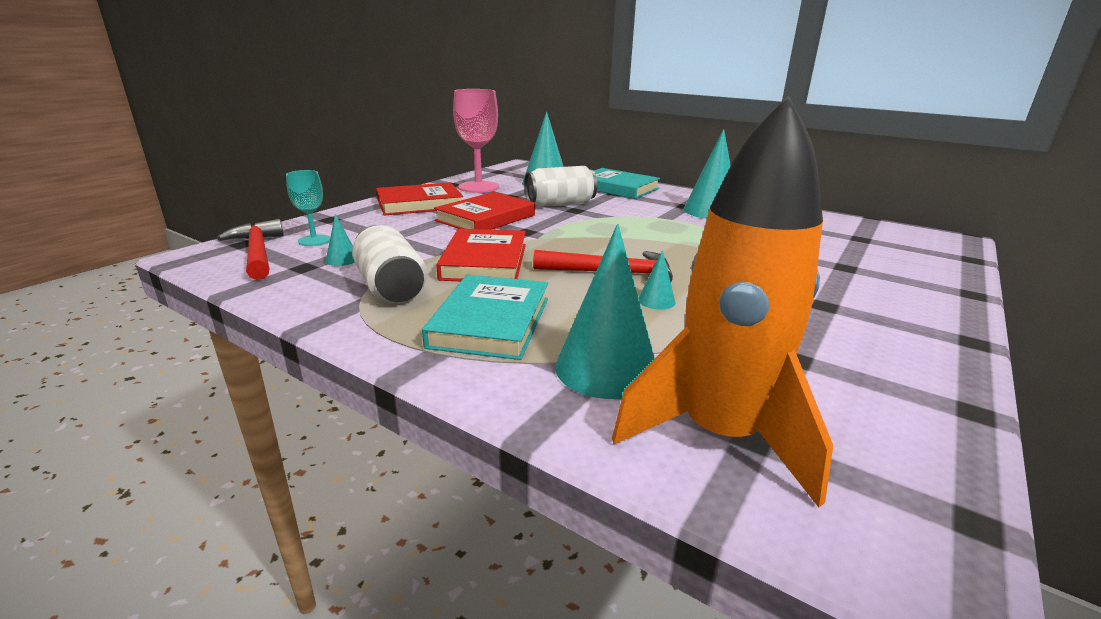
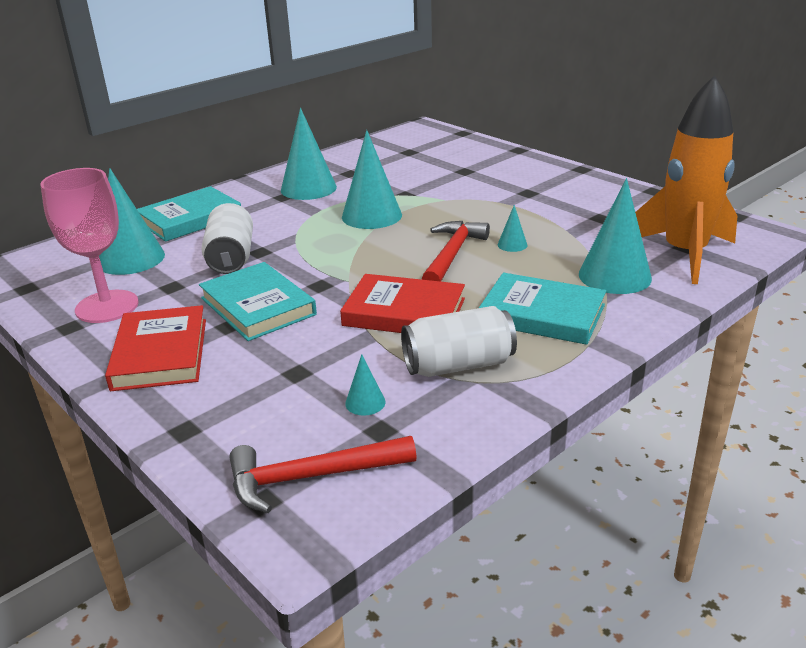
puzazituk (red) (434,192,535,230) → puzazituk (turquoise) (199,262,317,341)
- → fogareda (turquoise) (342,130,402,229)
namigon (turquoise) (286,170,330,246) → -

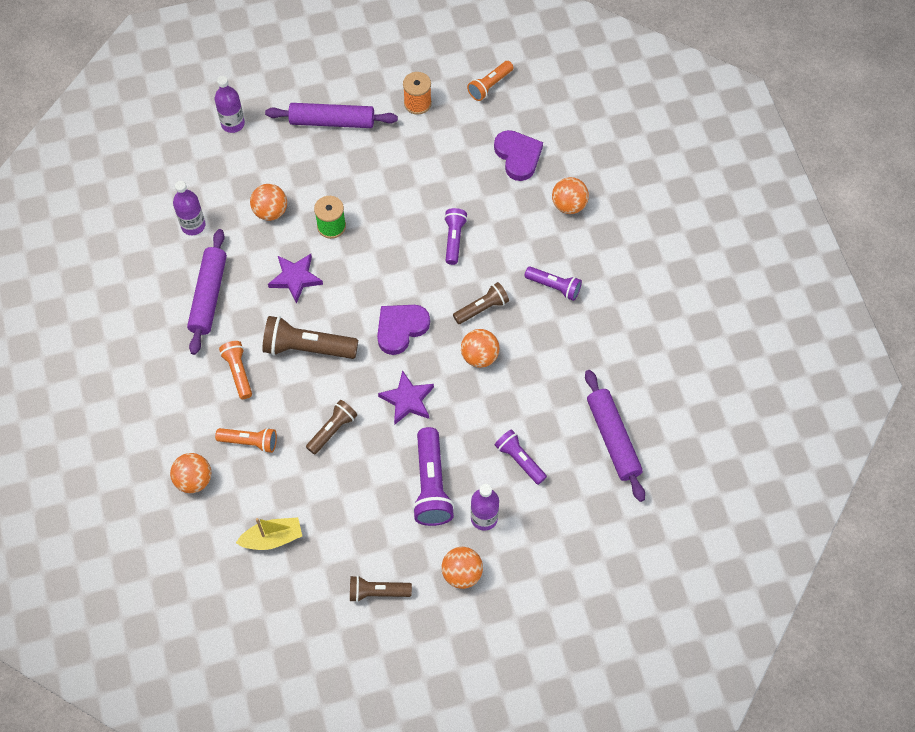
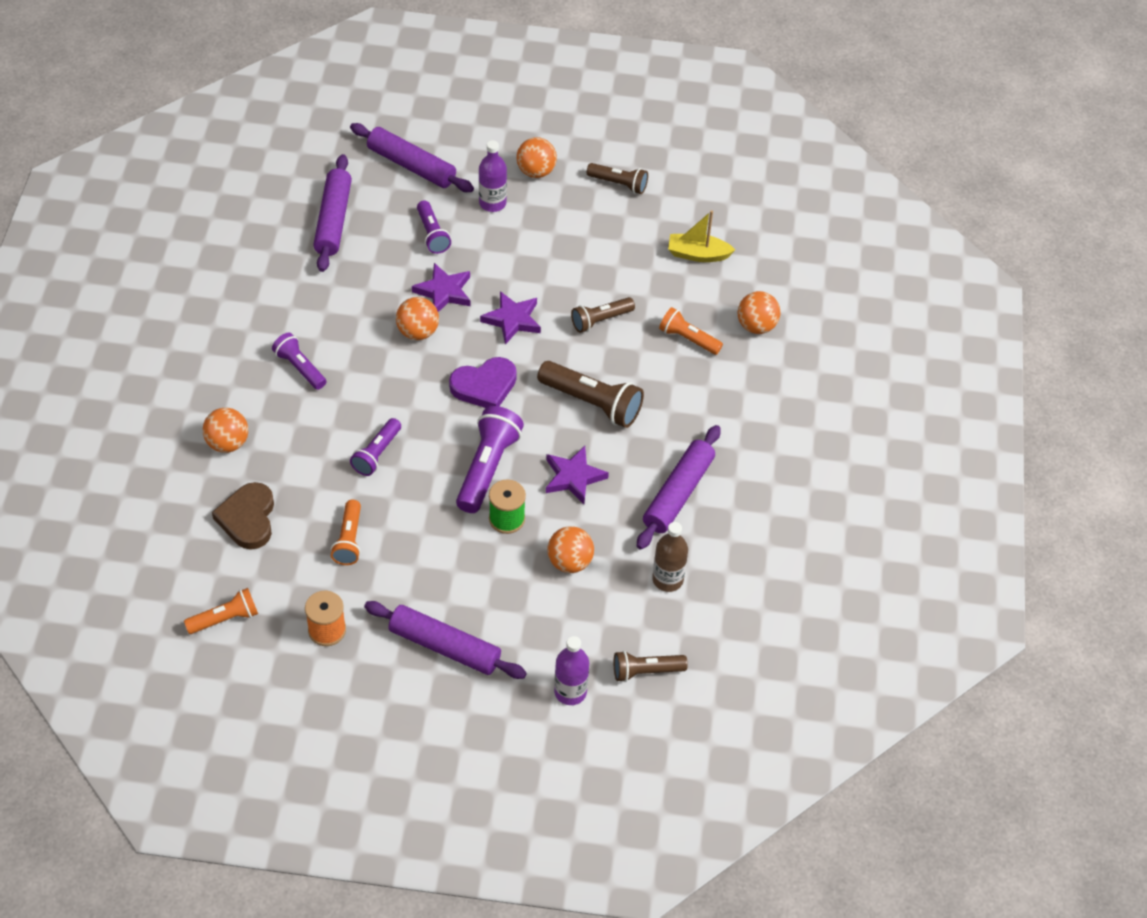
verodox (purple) (494,130,543,181) → verodox (brown) (212,482,274,550)
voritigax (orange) (219,341,252,399) → voritigax (orange) (331,500,361,565), shifted
- → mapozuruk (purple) (350,123,474,192)
- → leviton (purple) (412,263,470,312)
voritigax (purple) (412,427,455,526) → voritigax (purple) (456,406,524,513), shifted
voritigax (brown) (453,282,509,324) → voritigax (brown) (614,651,688,682), shifted
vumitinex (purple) (173,181,205,235) → vumitinex (brown) (652,522,688,592)

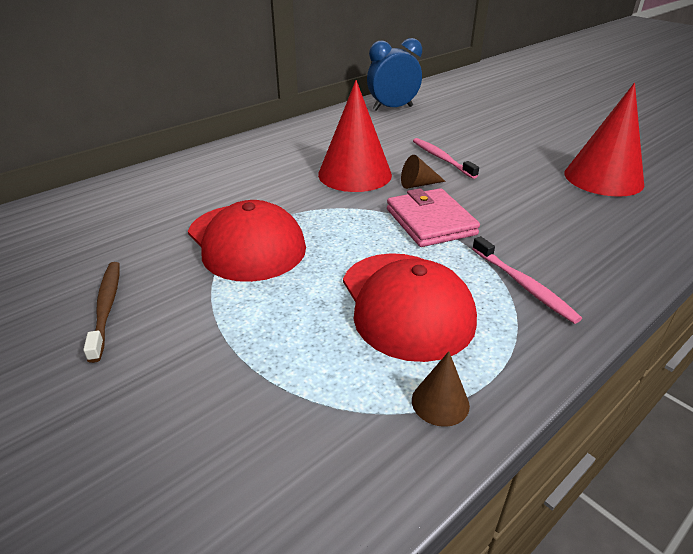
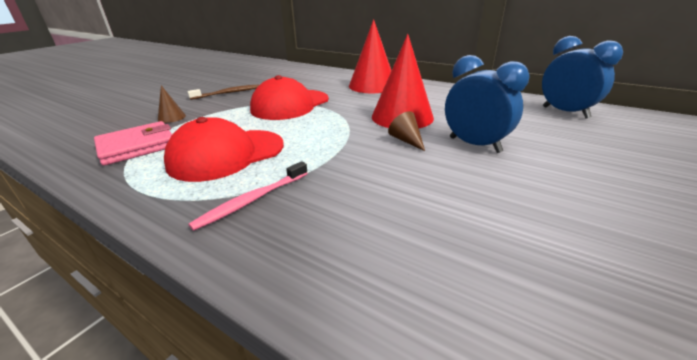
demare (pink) (387,188,480,247) → demare (pink) (94,121,172,166), shifted
fogareda (brown) (412,351,470,427) → fogareda (brown) (158,85,186,123), shifted
fogareda (red) (564,83,644,197) → fogareda (red) (349,19,392,93), shifted
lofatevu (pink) (413,138,479,179) → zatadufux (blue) (445,55,530,153)

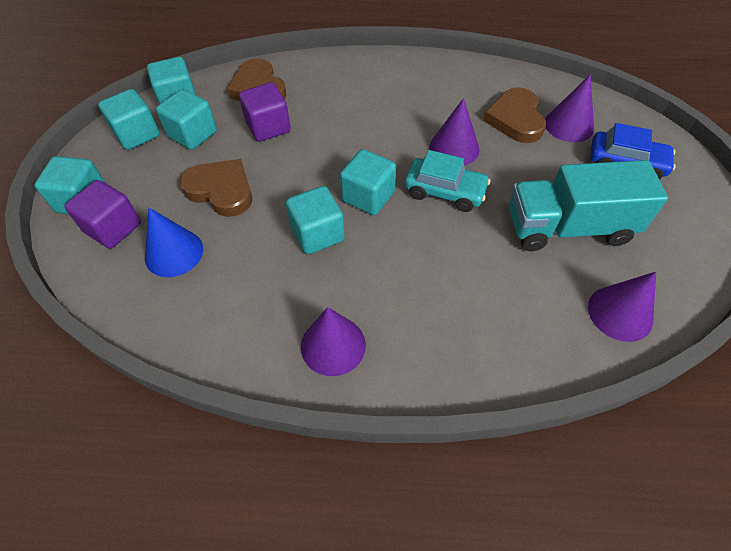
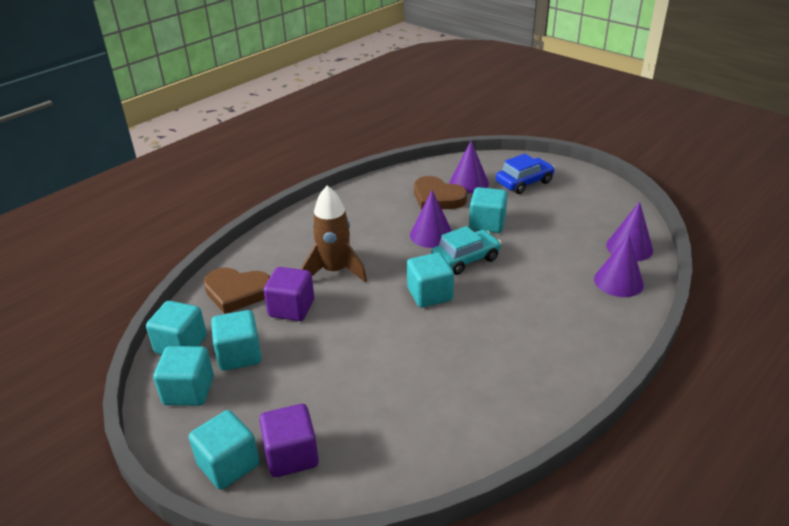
- → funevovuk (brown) (302,186,367,283)
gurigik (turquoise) (286,186,345,254) → gurigik (turquoise) (469,187,507,233), shifted
fogareda (purple) (301,307,366,376) → fogareda (purple) (594,235,644,297), shifted
fogareda (blue) (145,208,203,277) → -
verodox (brown) (179,159,252,217) → -
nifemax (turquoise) (509,160,668,251) → -

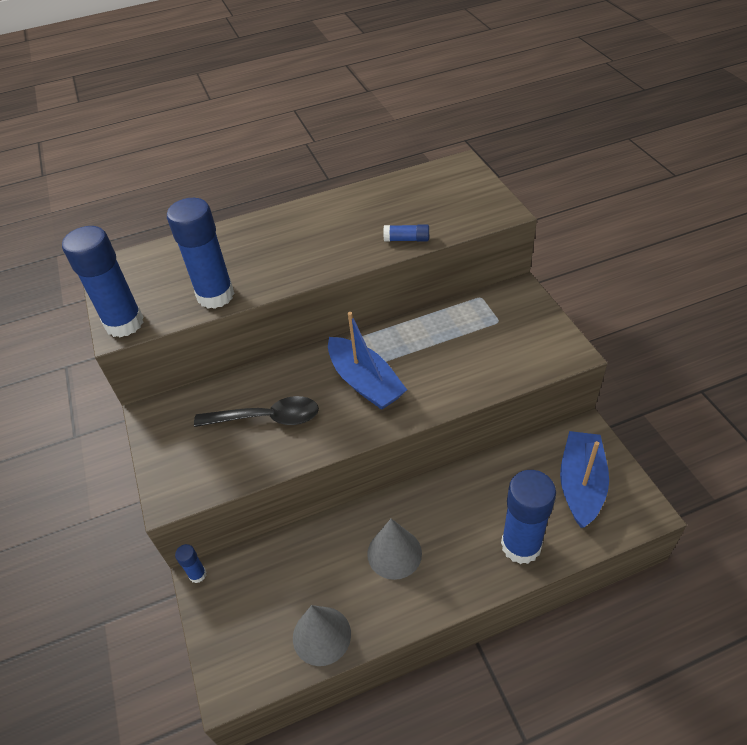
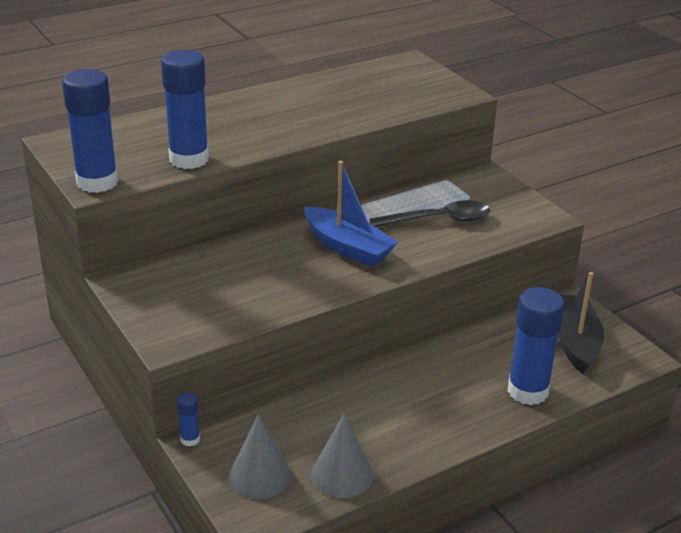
fogareda (grey) (367,519,422,580) → fogareda (grey) (229,414,292,499), shifted
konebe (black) (194,396,319,427) → konebe (black) (369,200,490,227), shifted
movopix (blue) (560,431,609,528) → movopix (black) (558,272,604,374)
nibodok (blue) (384,224,429,241) → -

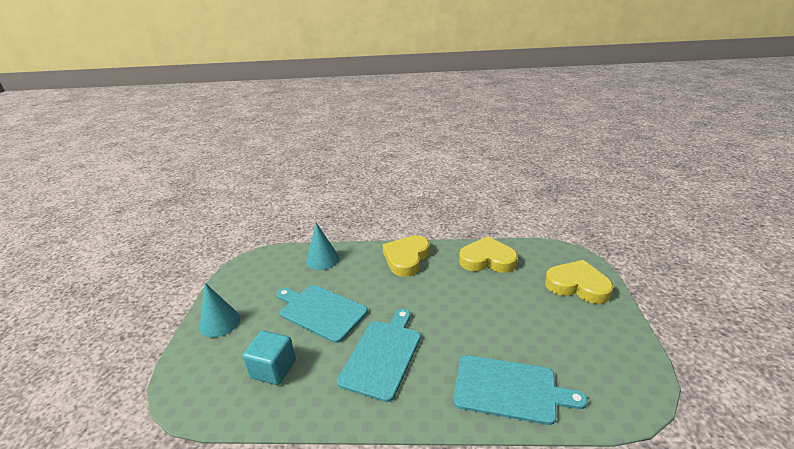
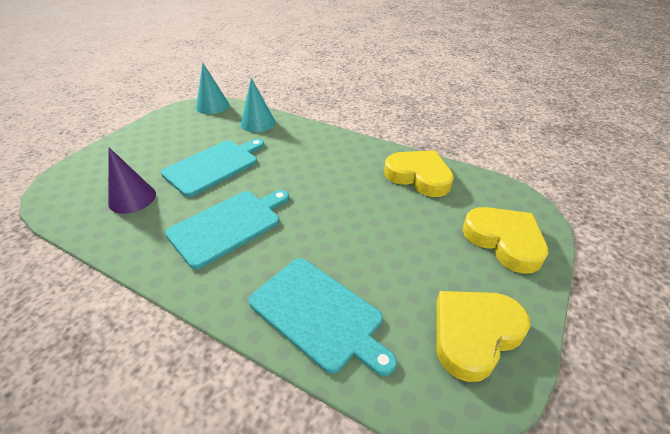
gurigik (turquoise) (242,330,296,385) → fogareda (purple) (108,148,156,214)
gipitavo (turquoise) (277,285,368,343) → gipitavo (turquoise) (161,138,265,197), 75 degrees clockwise
fogareda (turquoise) (200,283,240,338) → fogareda (turquoise) (196,63,229,114), shifted
verodox (yellow) (383,235,430,277) → verodox (yellow) (436,291,530,382), shifted

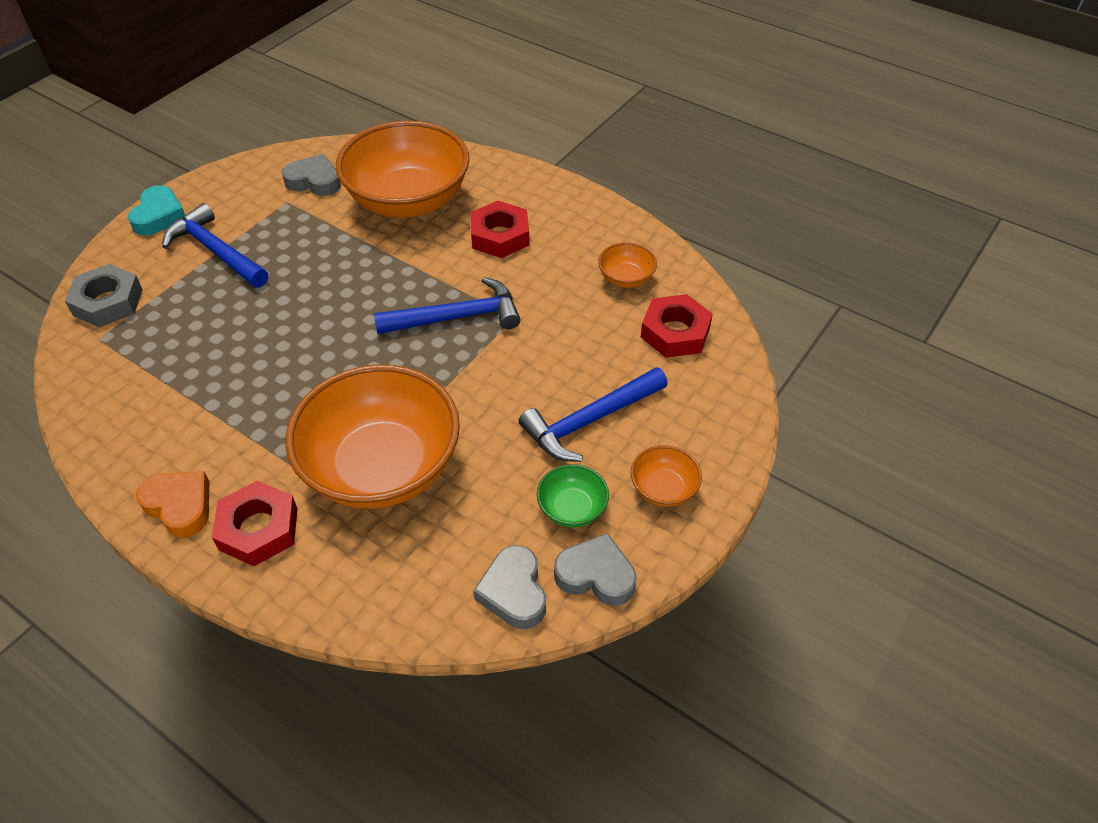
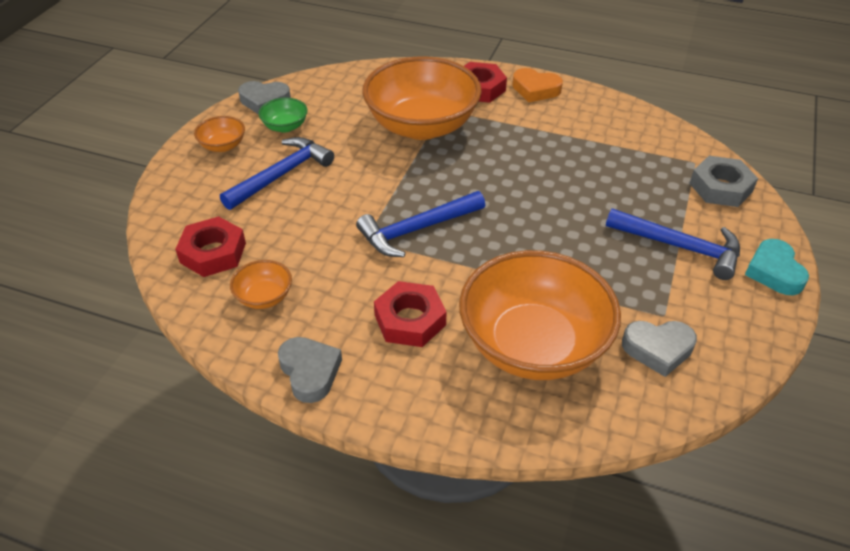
verodox (grey) (473,545,546,629) → verodox (grey) (278,337,342,403), shifted

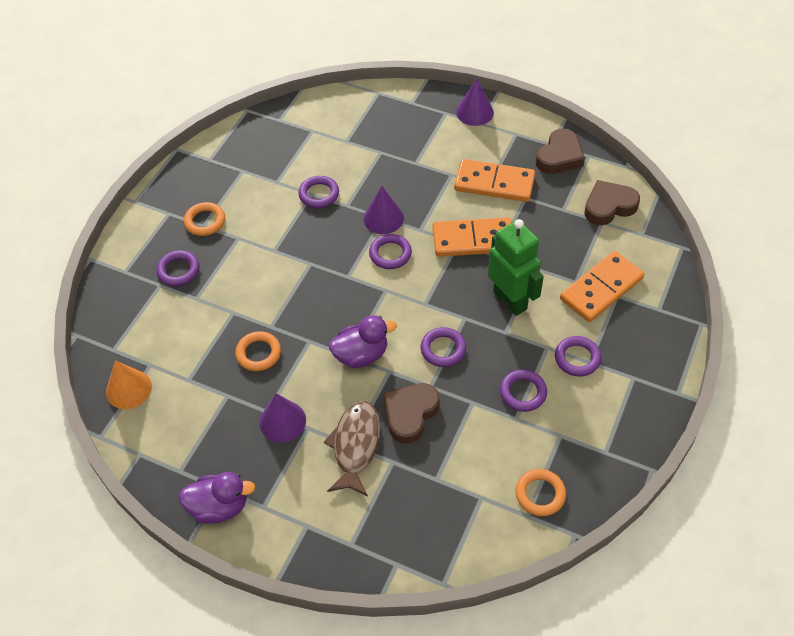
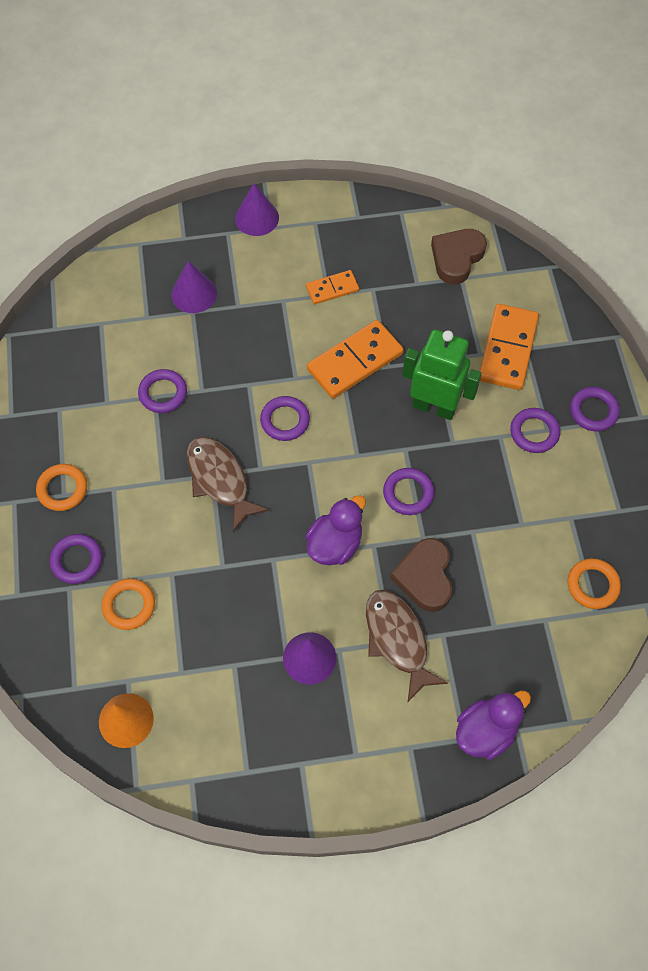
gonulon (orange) (235,331,281,371) → gonulon (orange) (101,578,155,630), shifted
fogareda (purple) (363,186,404,234) → fogareda (purple) (171,261,217,313), shifted
- → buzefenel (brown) (187,437,269,532)
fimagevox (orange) (454,159,535,202) → fimagevox (orange) (306,270,359,304), x0.56
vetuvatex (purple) (178,472,256,524) → vetuvatex (purple) (456,691,531,760), shifted
gonulon (purple) (500,370,547,412) → gonulon (purple) (570,387,620,431), shifted
verodox (brown) (536,129,585,174) → -

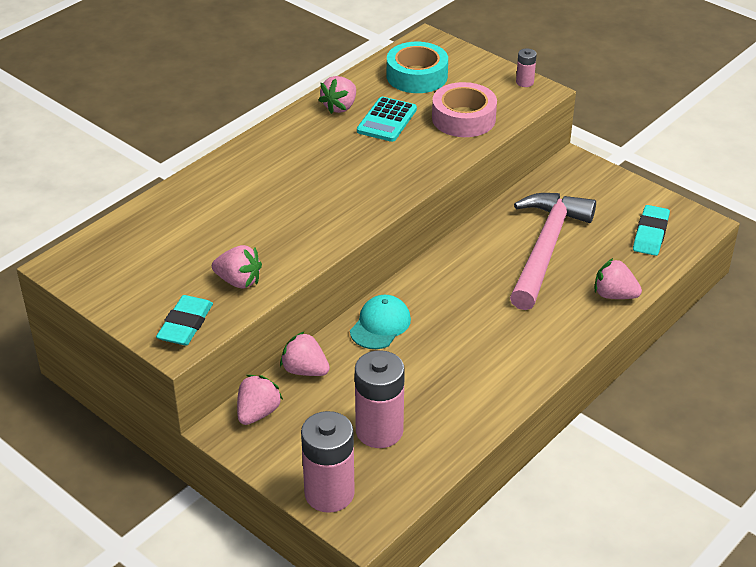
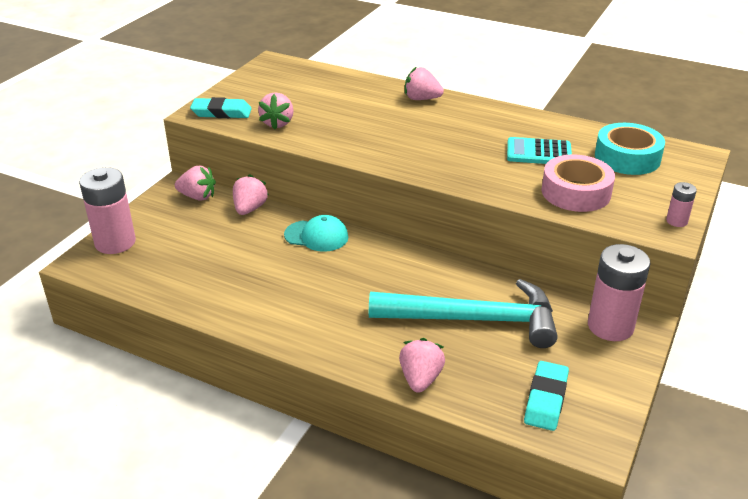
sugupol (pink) (510,193,596,310) → sugupol (turquoise) (369,279,558,348)
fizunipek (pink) (319,76,356,114) → fizunipek (pink) (405,66,444,100), shifted
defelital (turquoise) (633,205,670,256) → defelital (turquoise) (524,361,569,431), 75 degrees counterclockwise
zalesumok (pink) (355,350,405,448) → zalesumok (pink) (588,244,650,341), shifted

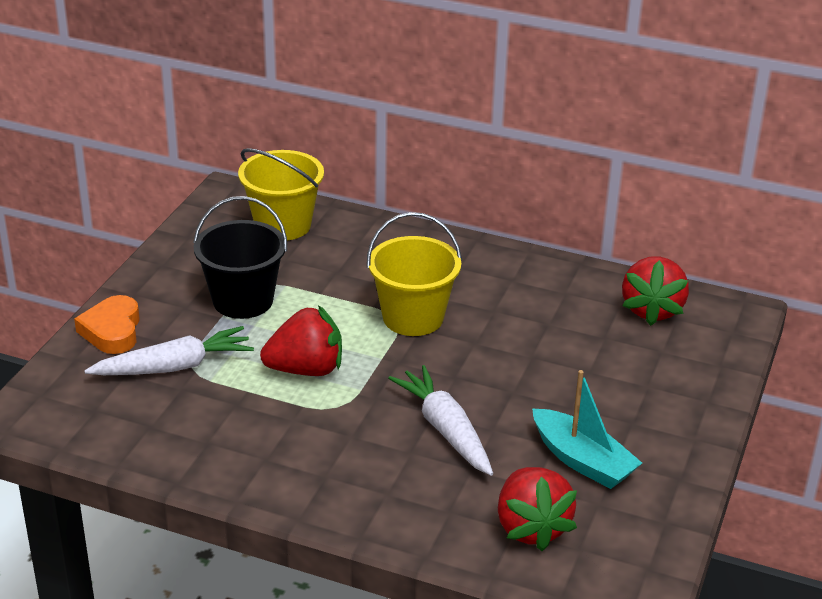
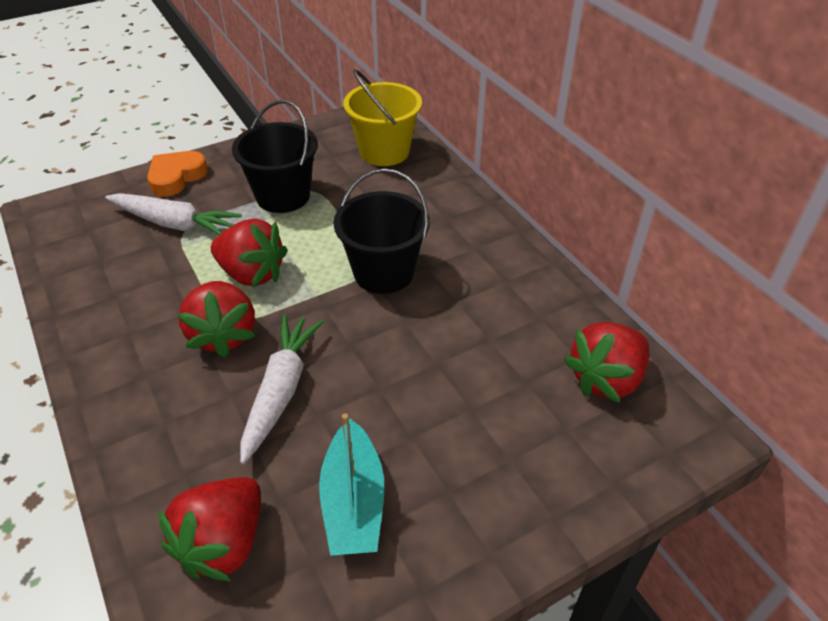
- → fizunipek (red) (177,281,255,358)
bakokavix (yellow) (367,212,462,336) → bakokavix (black) (333,168,430,294)

